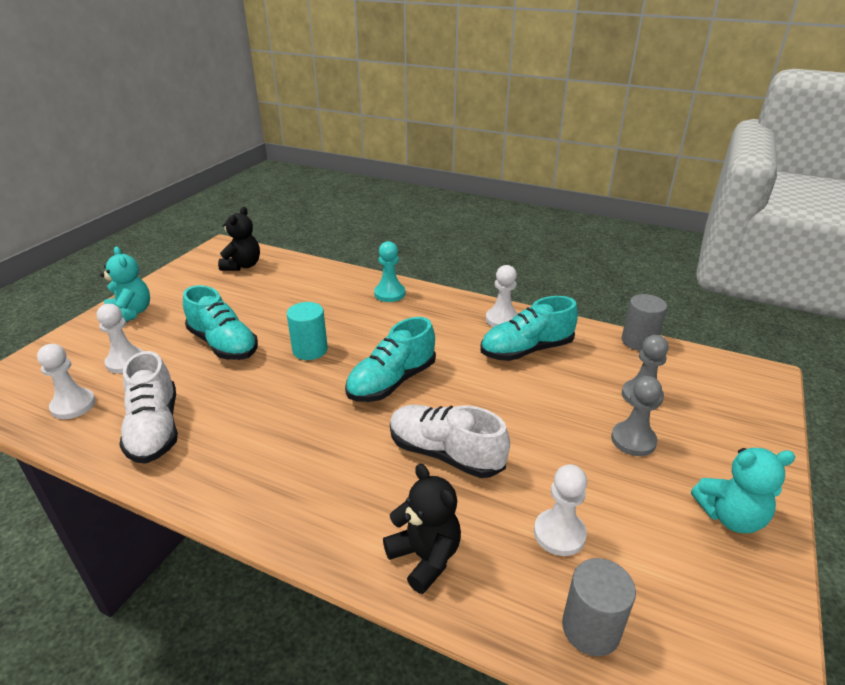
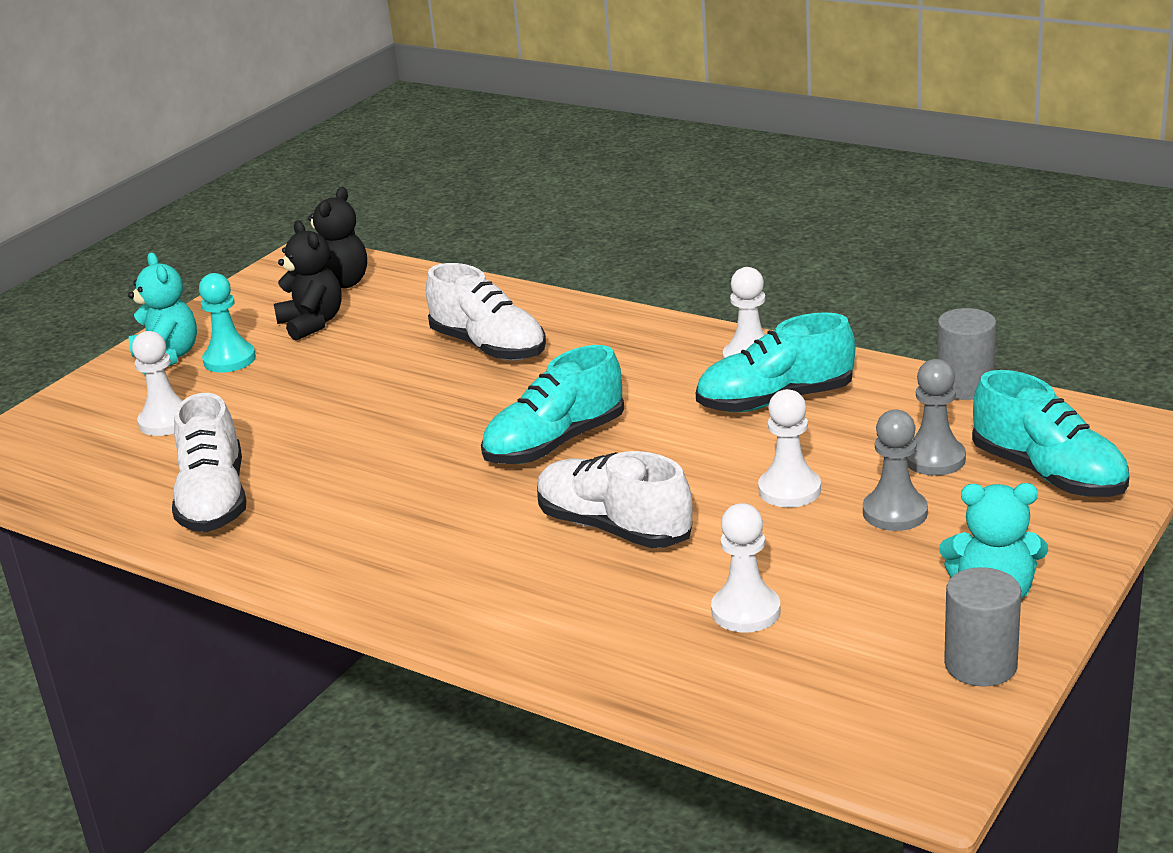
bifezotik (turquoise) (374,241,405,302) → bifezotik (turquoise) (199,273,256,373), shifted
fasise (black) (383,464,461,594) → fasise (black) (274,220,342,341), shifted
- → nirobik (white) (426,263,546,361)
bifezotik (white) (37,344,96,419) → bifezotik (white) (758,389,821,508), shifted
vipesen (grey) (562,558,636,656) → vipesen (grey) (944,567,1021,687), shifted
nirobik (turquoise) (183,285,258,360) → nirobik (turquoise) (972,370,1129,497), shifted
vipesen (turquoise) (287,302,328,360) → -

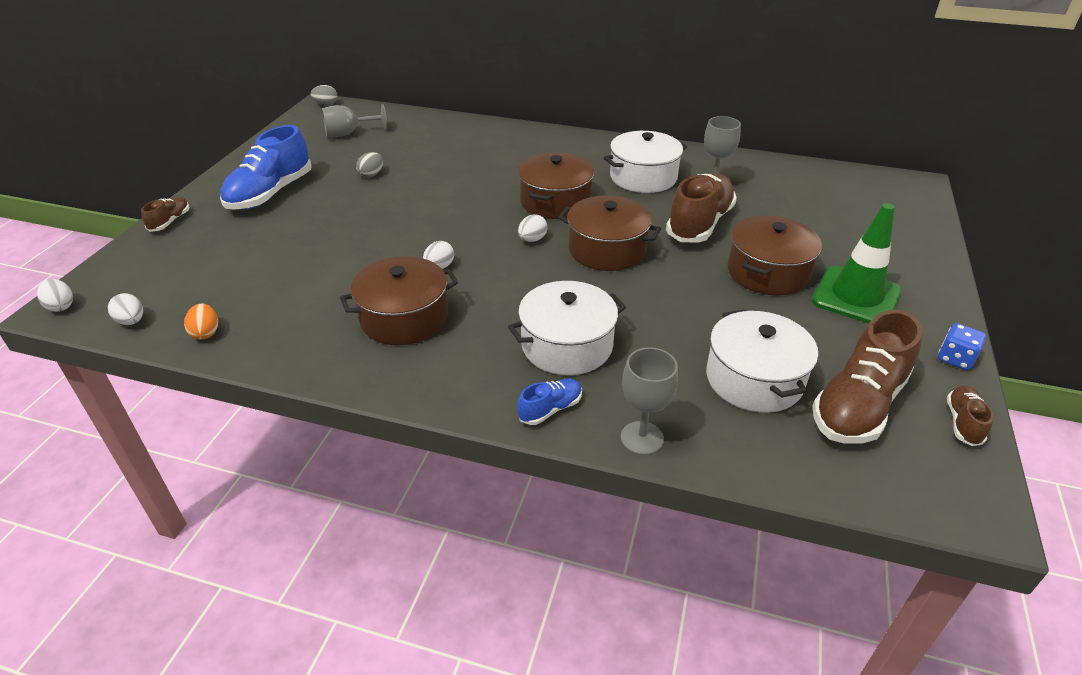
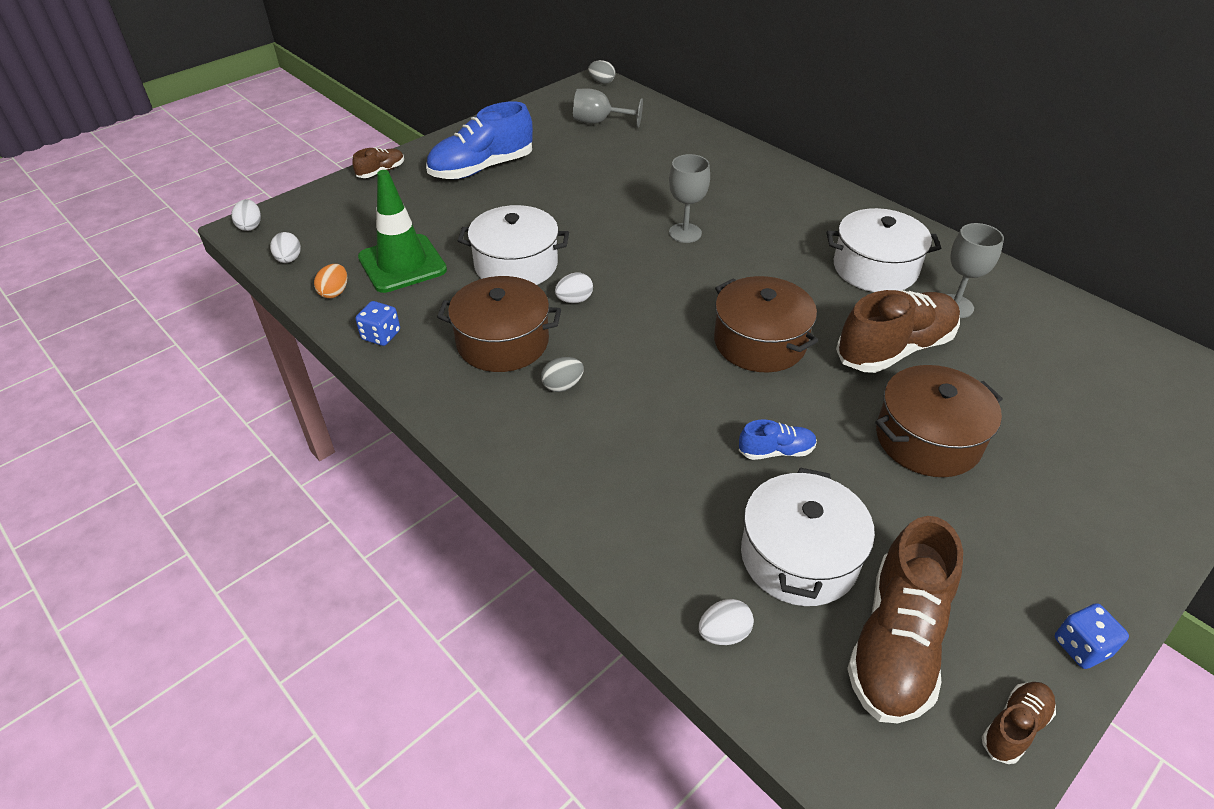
- → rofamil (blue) (355,301,400,346)
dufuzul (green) (812,203,902,324) → dufuzul (green) (358,170,447,293), shifted
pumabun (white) (508,281,626,375) → pumabun (white) (458,205,569,285), shifted
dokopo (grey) (356,152,383,178) → dokopo (grey) (541,357,584,392), shifted
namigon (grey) (621,347,678,455) → namigon (grey) (669,154,710,243), shifted
dokopo (white) (518,214,548,242) → dokopo (white) (699,599,754,645), shifted
nirobik (blue) (517,378,582,425) → nirobik (blue) (739,419,817,460), shifted
nirobik (brown) (813,310,923,444) → nirobik (brown) (847,516,963,723), 45 degrees counterclockwise
pumabun (brown) (518,152,594,219) → -

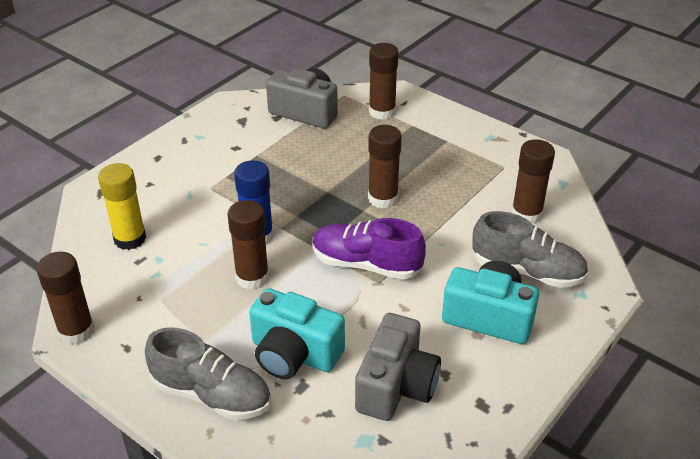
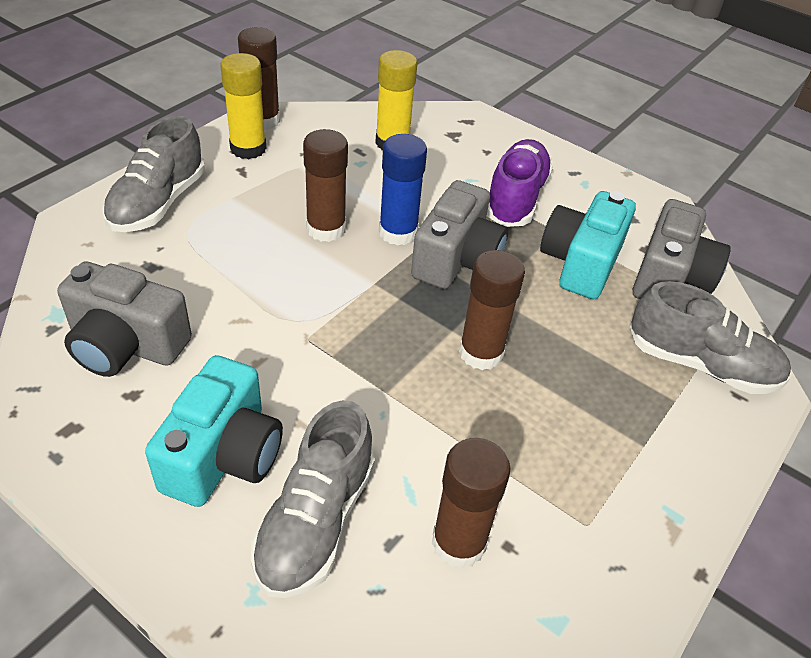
- → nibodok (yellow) (221,53,266,159)
- → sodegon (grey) (411,180,508,289)
nirobik (purple) (313,218,426,279) → nirobik (purple) (487,139,553,227), shifted
sodegon (turquoise) (249,288,345,379) → sodegon (turquoise) (540,191,636,299), shifted
nibodok (brown) (369,43,399,120) → nirobik (grey) (630,281,791,394)

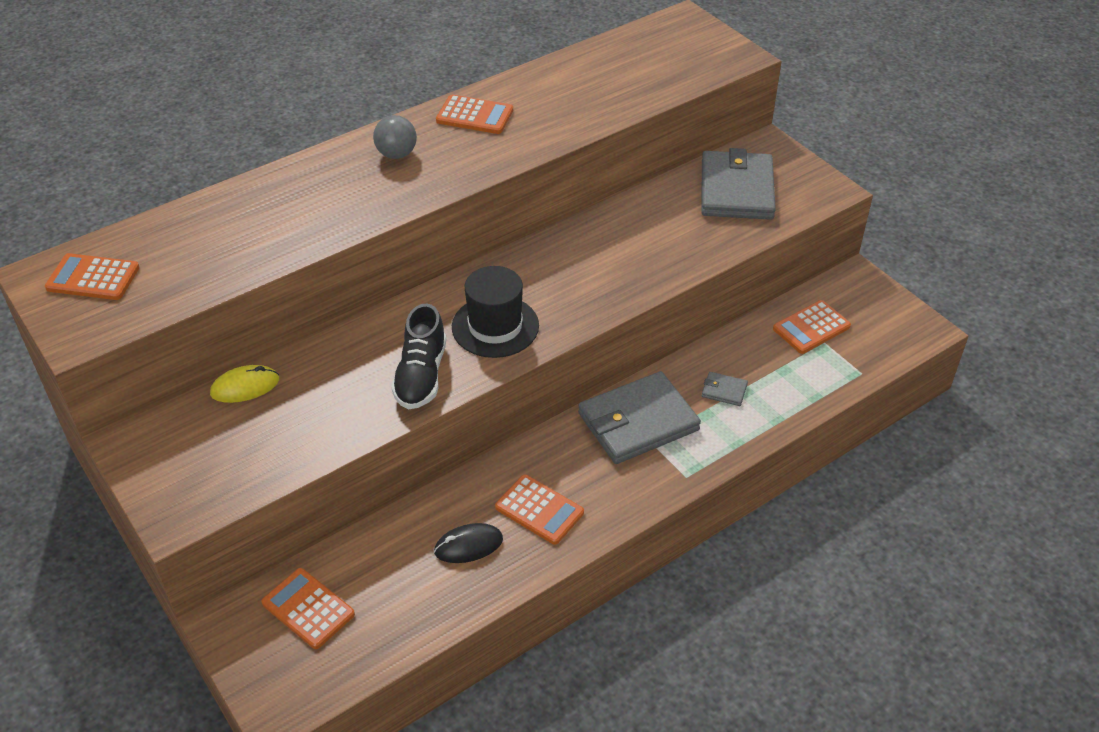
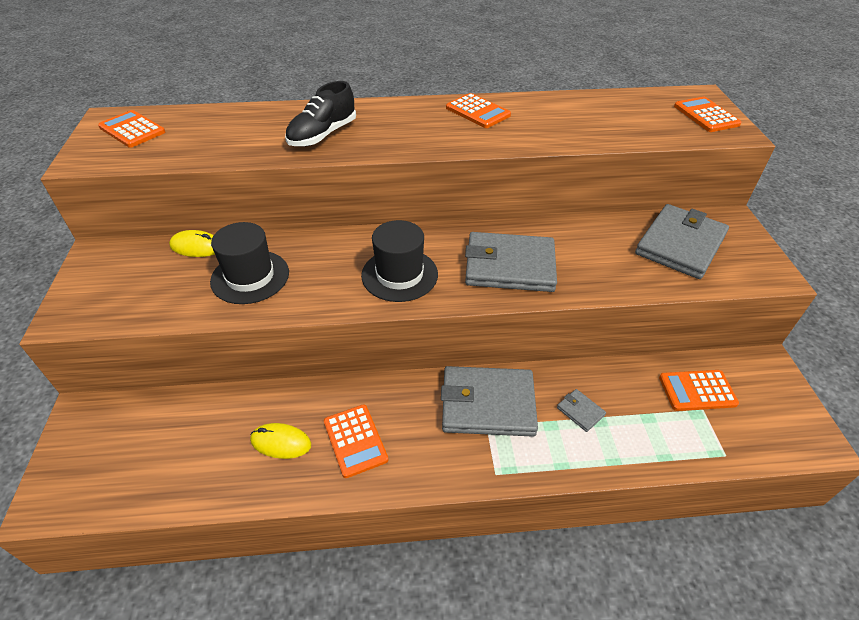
- → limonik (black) (210,222,289,304)
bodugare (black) (434,523,503,563) → bodugare (yellow) (250,423,311,459)
nirobik (black) (391,303,446,410) → nirobik (black) (285,81,356,147), shifted
- → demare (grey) (465,232,557,292)
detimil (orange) (261,568,355,649) → detimil (orange) (674,97,741,132), shifted
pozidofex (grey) (373,115,417,159) → -

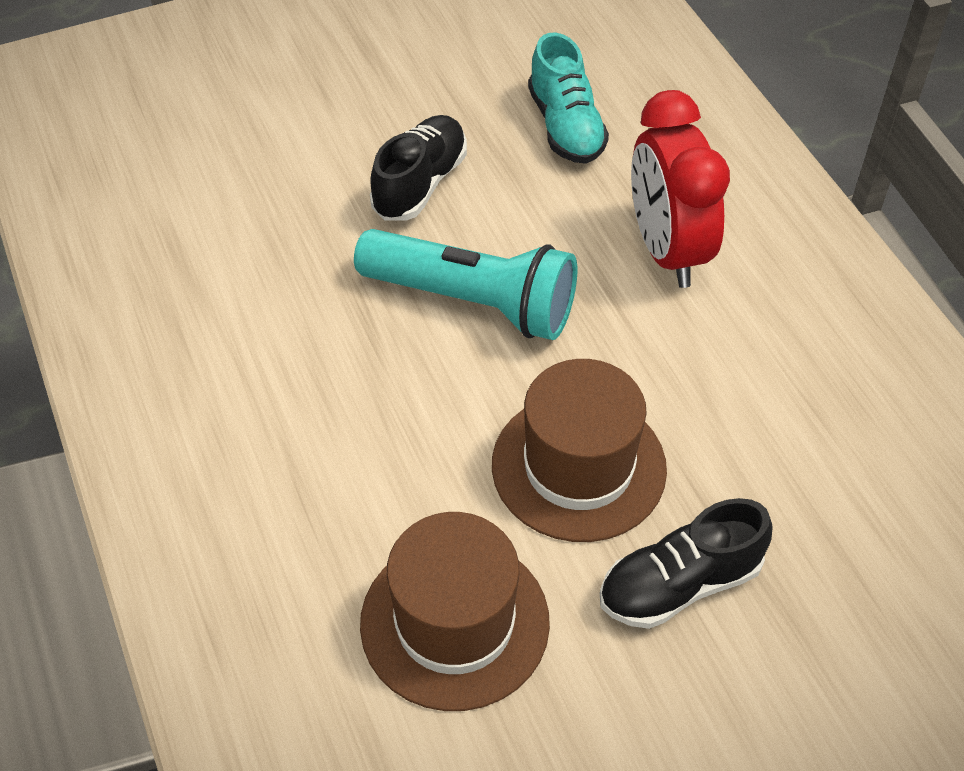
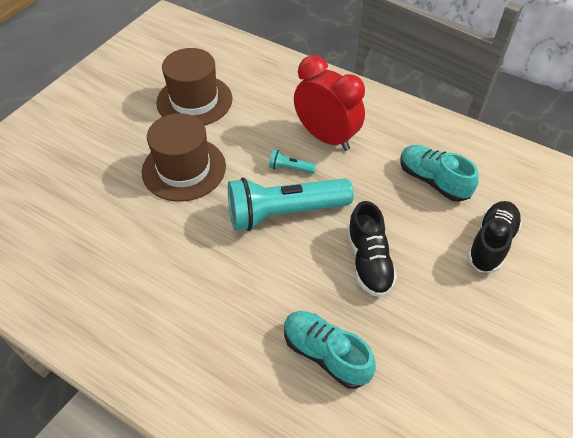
- → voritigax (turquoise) (269,150,316,174)
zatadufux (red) (631,90,730,288) → zatadufux (red) (294,55,365,151), shifted
- → nirobik (turquoise) (400,145,479,202)
nirobik (black) (600,498,772,629) → nirobik (black) (467,201,522,273), shifted

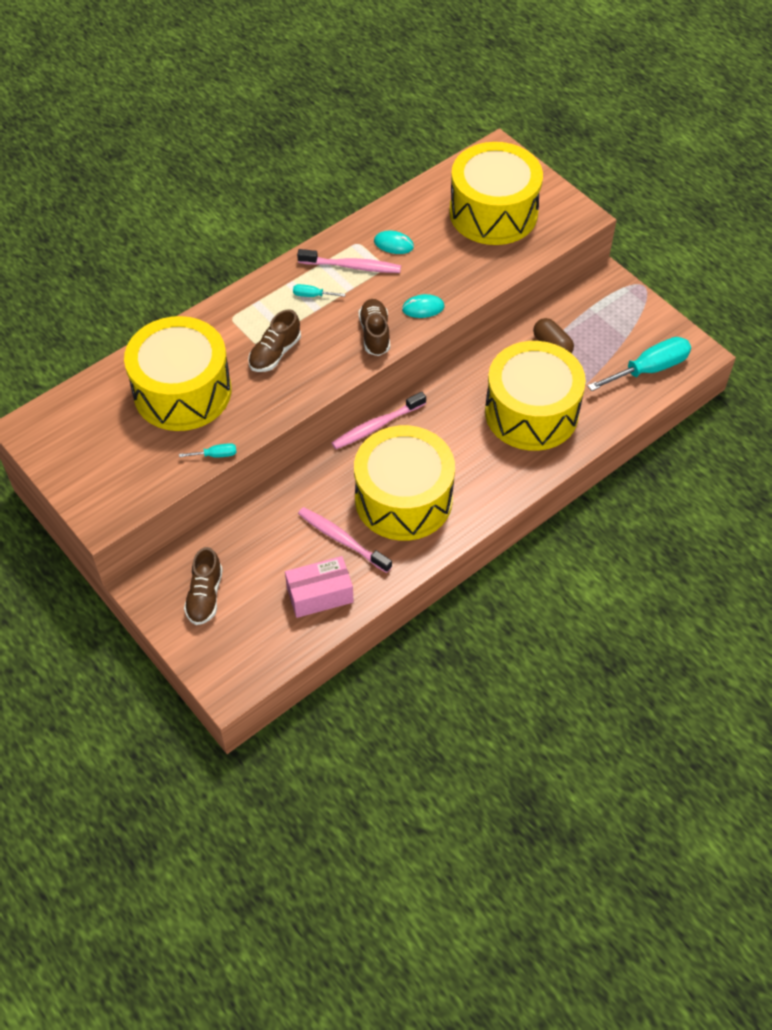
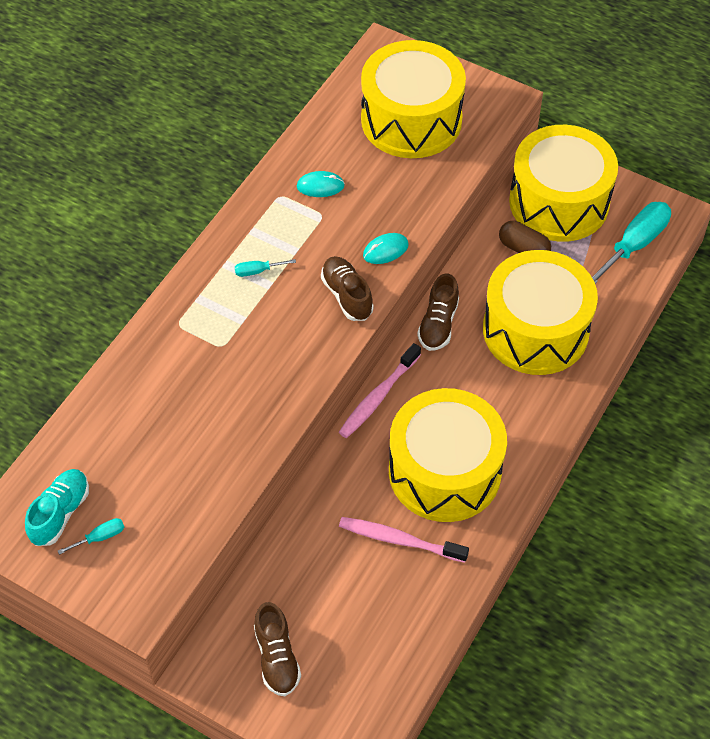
- → nirobik (turquoise) (25,469,89,546)
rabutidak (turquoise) (179,443,237,458) → rabutidak (turquoise) (58,518,124,555), shifted
nirobik (brown) (248,309,301,372) → nirobik (brown) (417,274,459,351), shifted
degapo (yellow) (124,316,231,431) → degapo (yellow) (509,125,618,242), shifted
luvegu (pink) (285,556,354,618) → -
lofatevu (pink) (297,249,401,273) → -

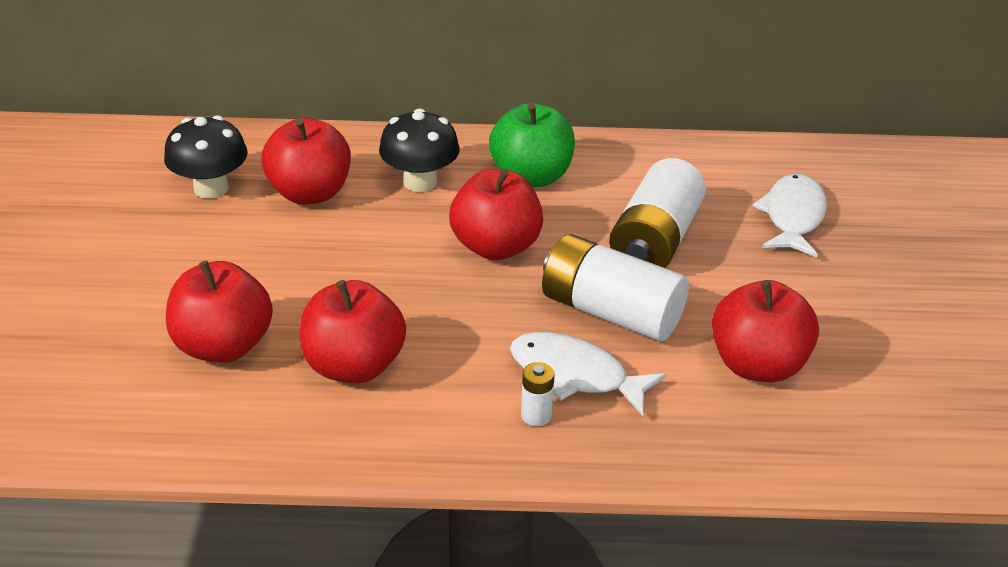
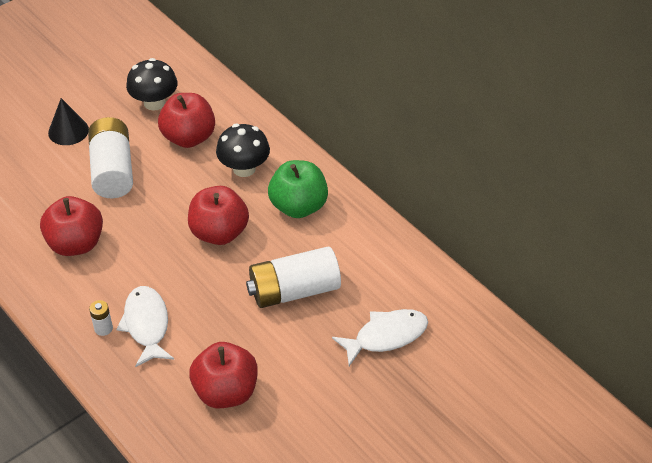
- → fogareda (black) (48,98,89,145)
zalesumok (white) (542,234,689,341) → zalesumok (white) (88,117,133,198), shifted
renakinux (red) (166,260,273,363) → -

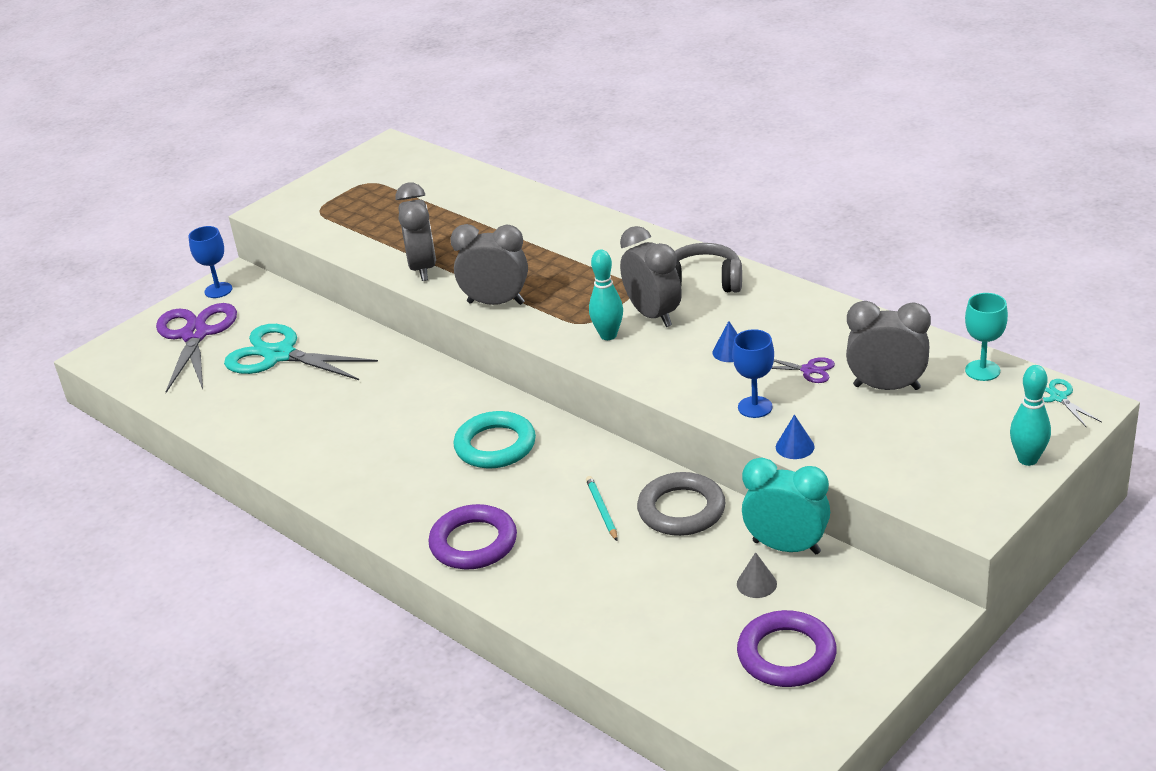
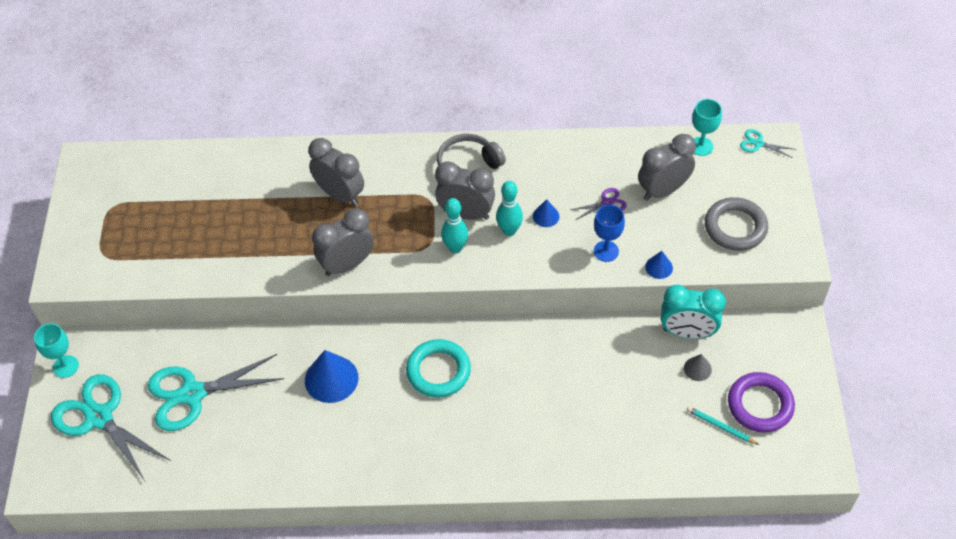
namigon (blue) (188,226,232,298) → namigon (turquoise) (34,323,79,378)
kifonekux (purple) (156,303,237,393) → kifonekux (turquoise) (51,374,171,481)
- → fogareda (blue) (305,350,359,403)
zatadufux (grey) (395,182,436,281) → zatadufux (grey) (308,138,364,206), shifted
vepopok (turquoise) (1010,365,1051,466) → vepopok (turquoise) (496,181,523,236), shifted
zatadufux (turquoise) (742,457,830,554) → zatadufux (turquoise) (661,285,726,339), 150 degrees counterclockwise
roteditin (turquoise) (586,476,618,541) → roteditin (turquoise) (687,406,759,445), shifted
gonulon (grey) (637,472,726,536) → gonulon (grey) (705,197,768,251), shifted
gonulon (purple) (428,504,517,570) → -

